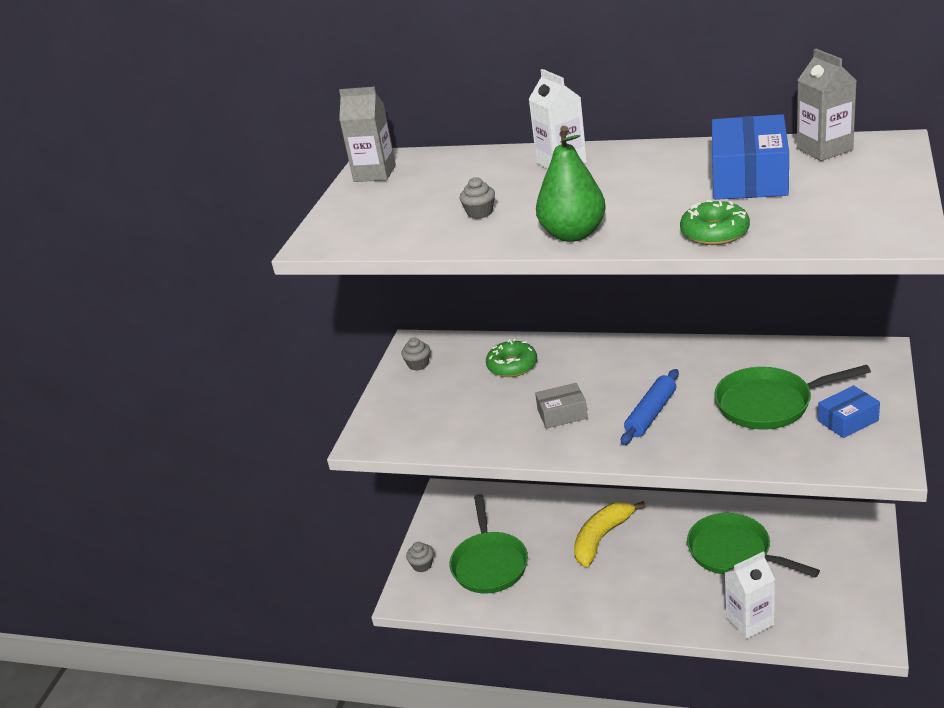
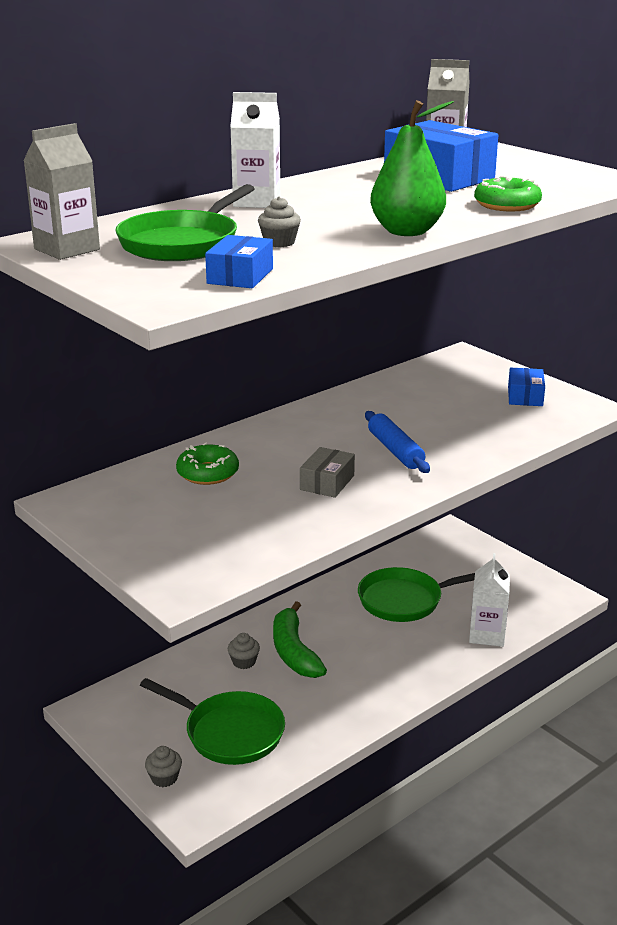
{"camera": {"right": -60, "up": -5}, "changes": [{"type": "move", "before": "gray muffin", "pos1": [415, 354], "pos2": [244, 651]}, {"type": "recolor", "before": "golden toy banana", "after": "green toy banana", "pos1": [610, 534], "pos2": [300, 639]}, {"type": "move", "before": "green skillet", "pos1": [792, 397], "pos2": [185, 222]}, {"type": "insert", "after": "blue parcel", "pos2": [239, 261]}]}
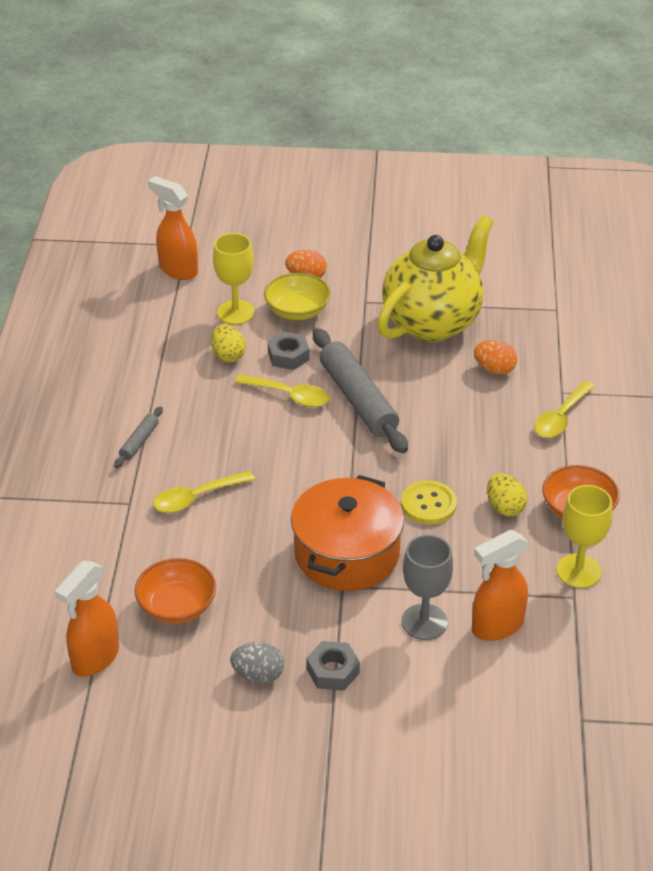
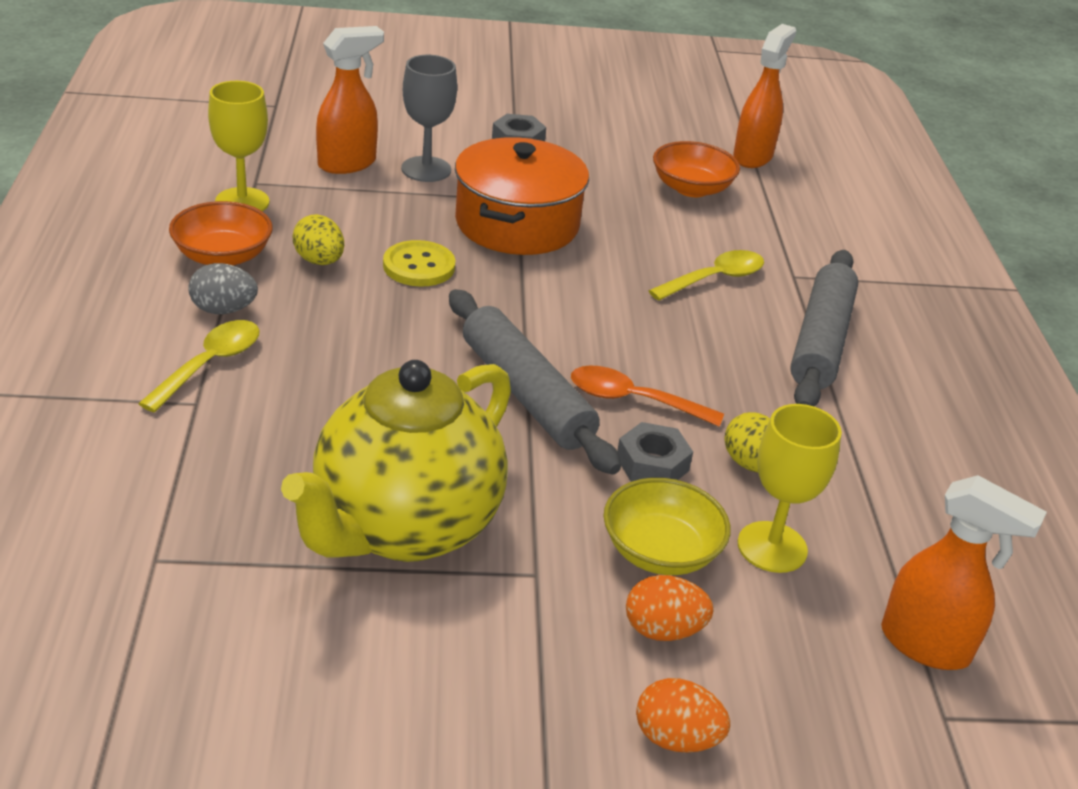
{"camera": {"right": 170, "up": -5}, "changes": [{"type": "resize", "before": "gray dough roller", "pos1": [138, 437], "pos2": [824, 328], "scale": 2.17}, {"type": "move", "before": "gray egg", "pos1": [257, 663], "pos2": [223, 288]}, {"type": "recolor", "before": "golden spoon", "after": "bright orange spoon", "pos1": [282, 390], "pos2": [647, 396]}, {"type": "move", "before": "bright orange egg", "pos1": [495, 357], "pos2": [683, 715]}]}
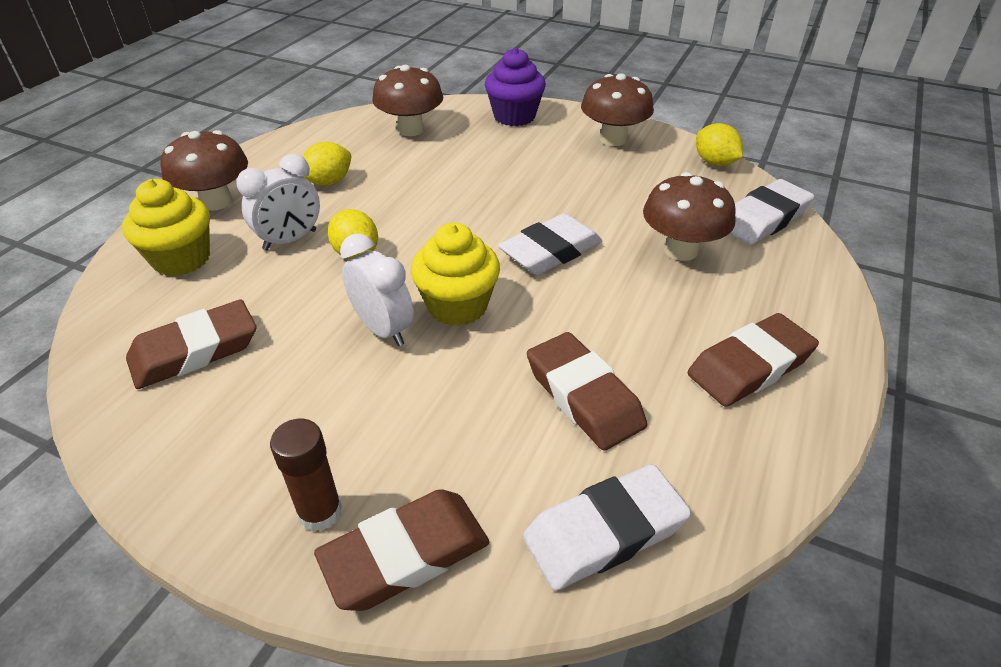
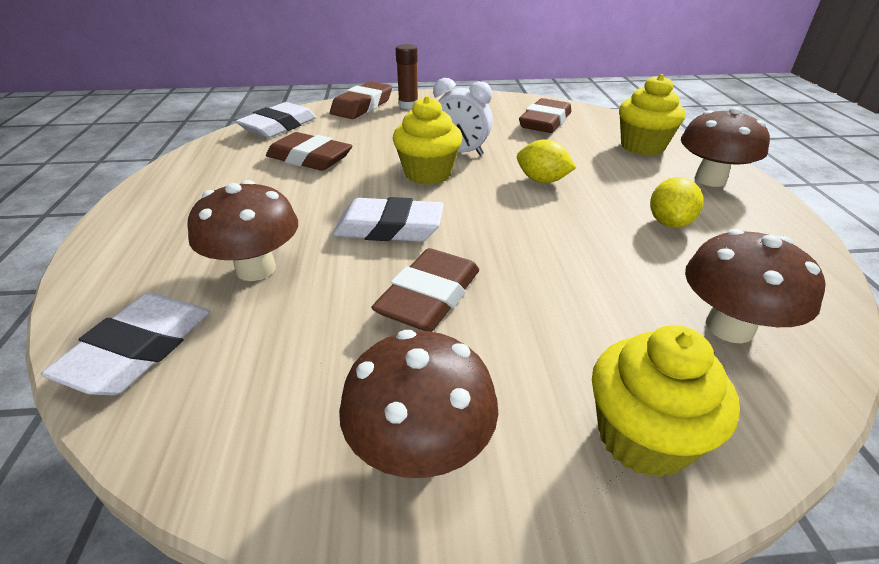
{"camera": {"right": 150, "up": -5}, "changes": [{"type": "delete", "before": "white alarm clock", "pos1": [278, 202]}, {"type": "recolor", "before": "violet muffin", "after": "golden muffin", "pos1": [515, 86], "pos2": [666, 401]}, {"type": "rotate", "before": "white gum eraser", "pos1": [550, 244], "pos2": [388, 219], "turn": 75}, {"type": "move", "before": "russet gum eraser", "pos1": [753, 360], "pos2": [425, 290]}, {"type": "delete", "before": "golden lemon", "pos1": [719, 144]}]}
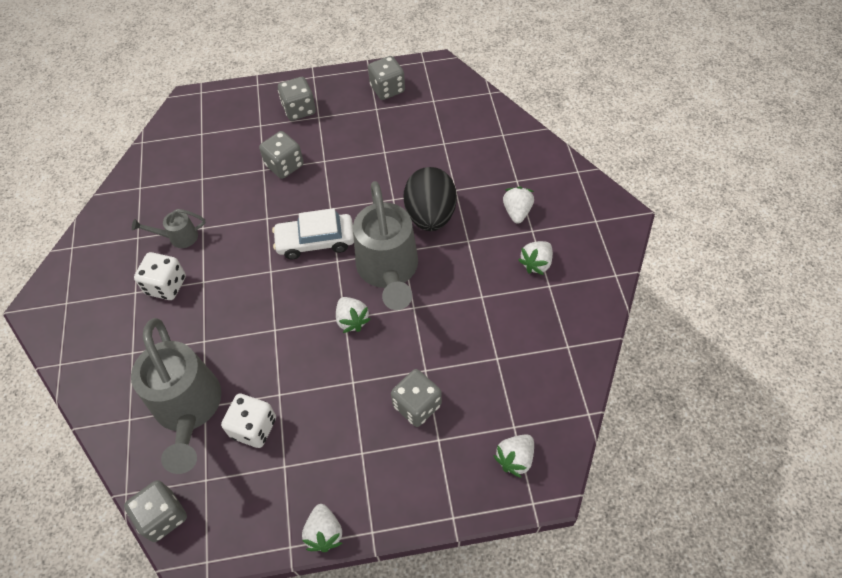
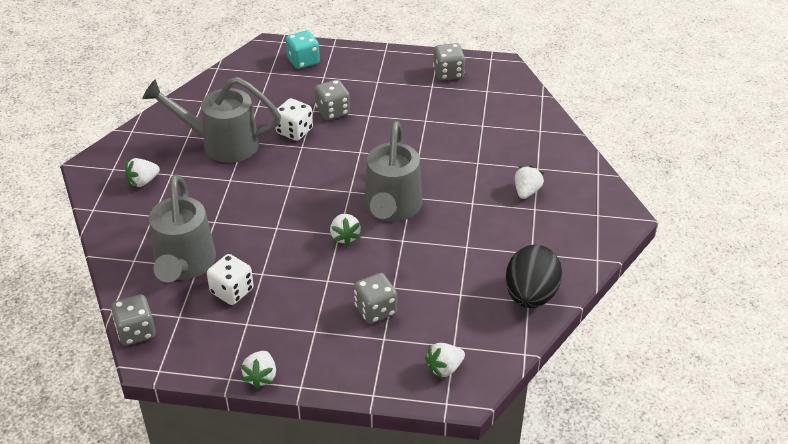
{"camera": {"right": 15, "up": -15}, "changes": [{"type": "resize", "before": "gray watering pot", "pos1": [168, 228], "pos2": [211, 120], "scale": 2.18}, {"type": "move", "before": "white game die", "pos1": [160, 276], "pos2": [293, 119]}, {"type": "delete", "before": "white automobile", "pos1": [313, 233]}, {"type": "delete", "before": "gray game die", "pos1": [297, 99]}, {"type": "move", "before": "black egg", "pos1": [430, 199], "pos2": [534, 276]}, {"type": "move", "before": "white toy strawberry", "pos1": [535, 258], "pos2": [142, 172]}, {"type": "insert", "after": "teal game die", "pos2": [303, 50]}]}
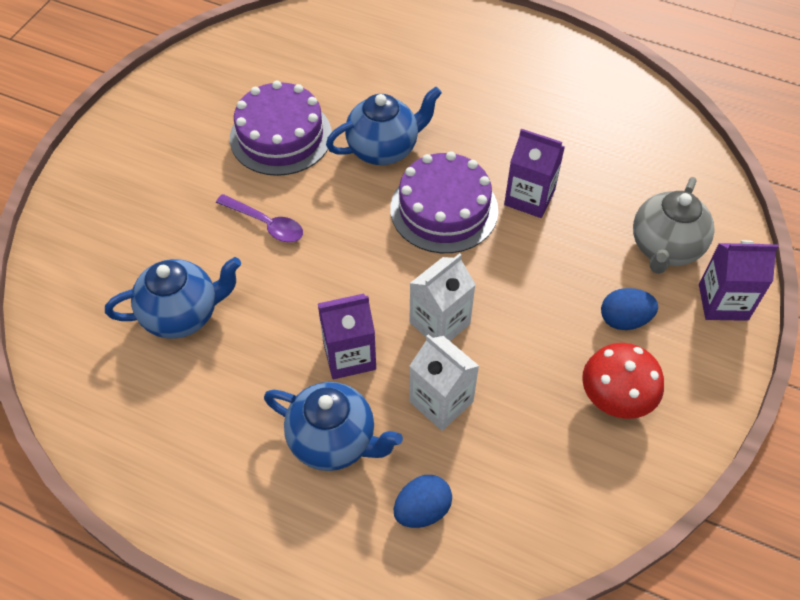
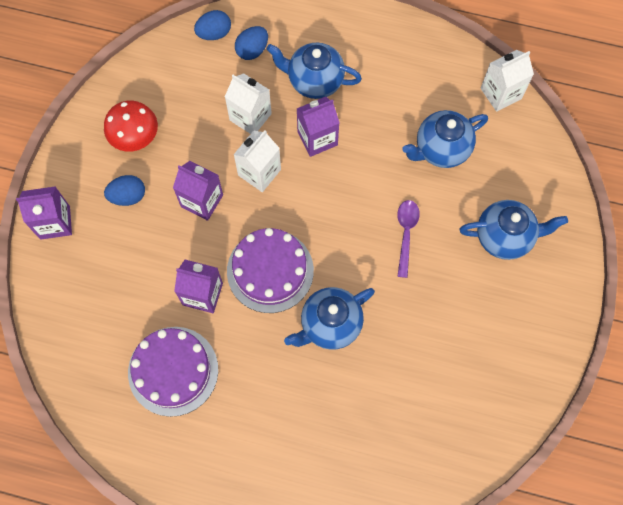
{"camera": {"right": 170, "up": 15}, "changes": [{"type": "rotate", "before": "violet spoon", "pos1": [259, 218], "pos2": [408, 239], "turn": 75}, {"type": "move", "before": "violet gateau", "pos1": [281, 128], "pos2": [173, 372]}, {"type": "delete", "before": "gray china teapot", "pos1": [673, 225]}, {"type": "insert", "after": "violet carton", "pos2": [198, 191]}, {"type": "insert", "after": "blue egg", "pos2": [212, 25]}, {"type": "insert", "after": "blue china teapot", "pos2": [514, 230]}, {"type": "insert", "after": "white carton", "pos2": [507, 81]}]}
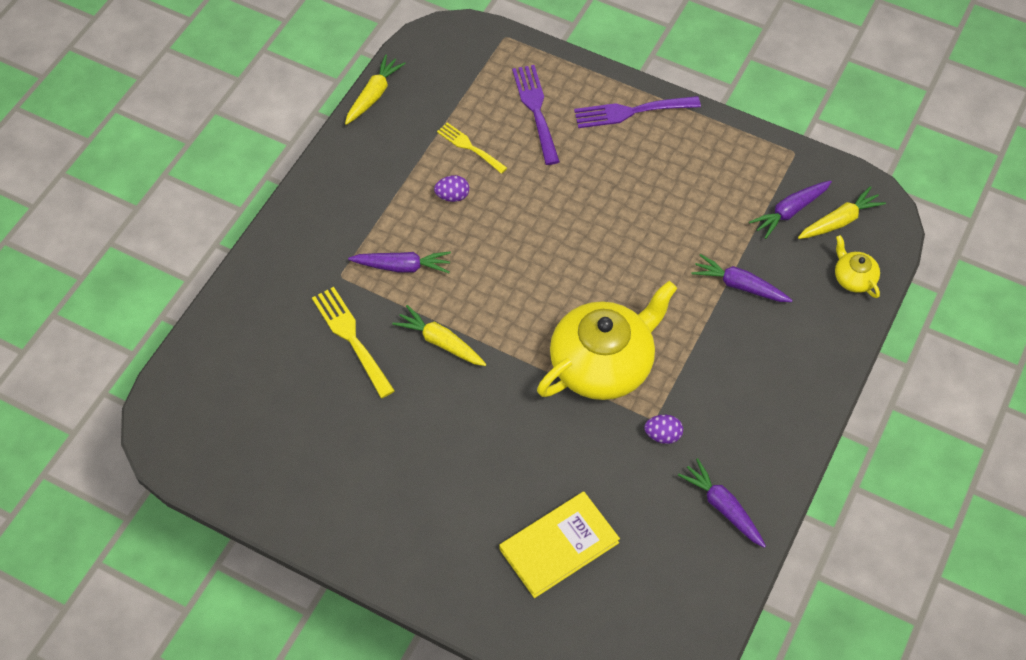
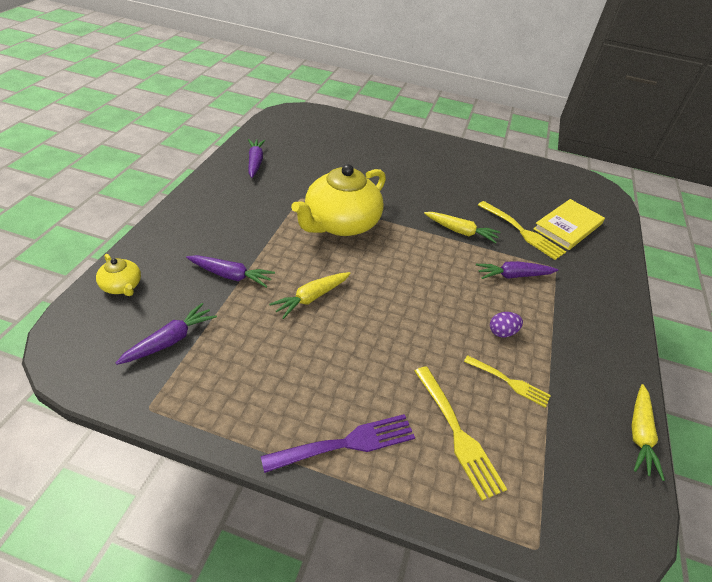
{"camera": {"right": 165, "up": -15}, "changes": [{"type": "move", "before": "golden hardcover", "pos1": [559, 545], "pos2": [569, 224]}, {"type": "recolor", "before": "violet table fork", "after": "golden table fork", "pos1": [536, 115], "pos2": [461, 433]}, {"type": "delete", "before": "violet egg", "pos1": [663, 429]}, {"type": "rotate", "before": "violet root vegetable", "pos1": [722, 503], "pos2": [257, 158], "turn": -135}, {"type": "move", "before": "golden root vegetable", "pos1": [842, 212], "pos2": [310, 295]}]}
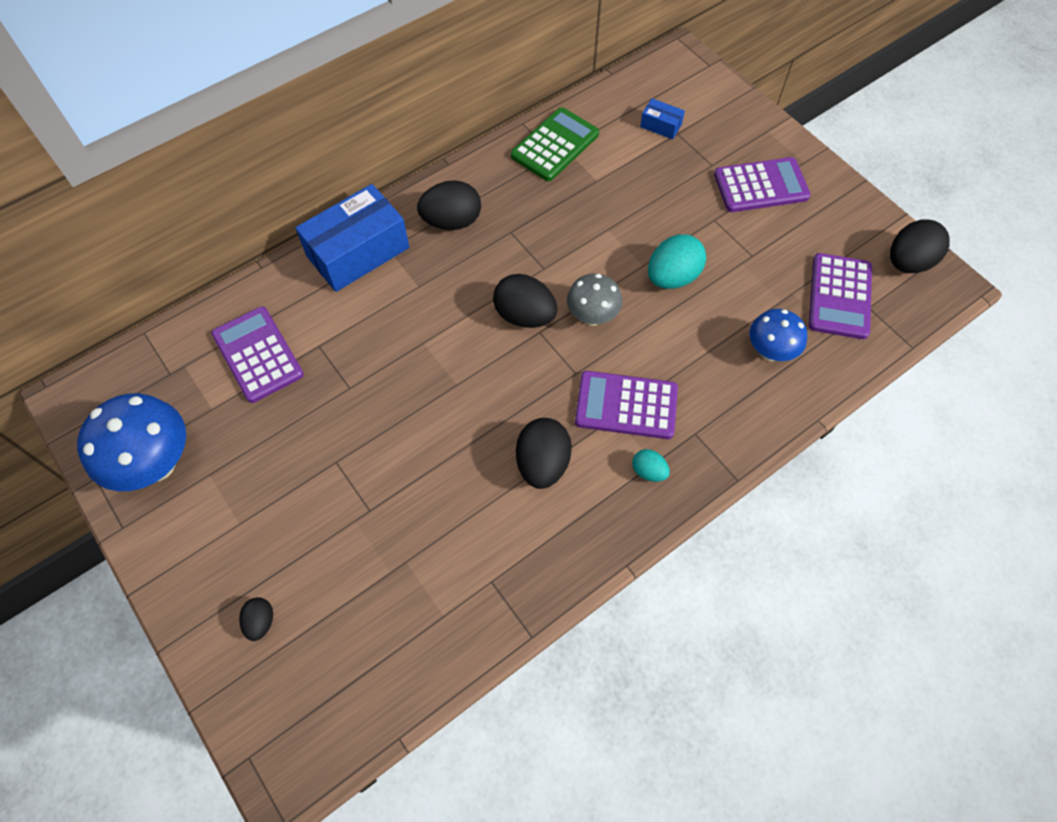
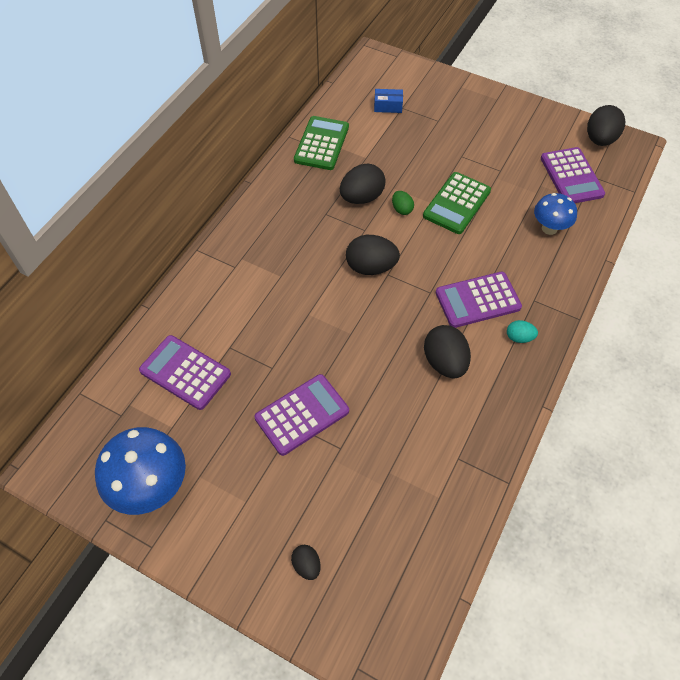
{"camera": {"right": -25, "up": -5}, "changes": [{"type": "delete", "before": "blue parcel", "pos1": [352, 238]}, {"type": "move", "before": "black egg", "pos1": [449, 205], "pos2": [362, 183]}, {"type": "delete", "before": "gray fungus", "pos1": [594, 300]}, {"type": "replace", "before": "teal egg", "after": "green calculator", "pos1": [677, 261], "pos2": [457, 203]}, {"type": "move", "before": "violet calculator", "pos1": [762, 184], "pos2": [301, 415]}, {"type": "insert", "after": "green egg", "pos2": [403, 203]}]}
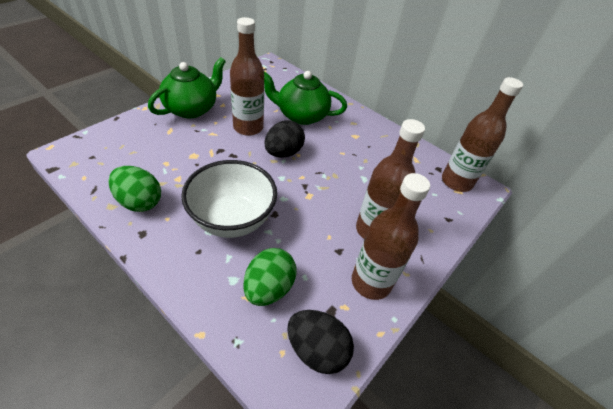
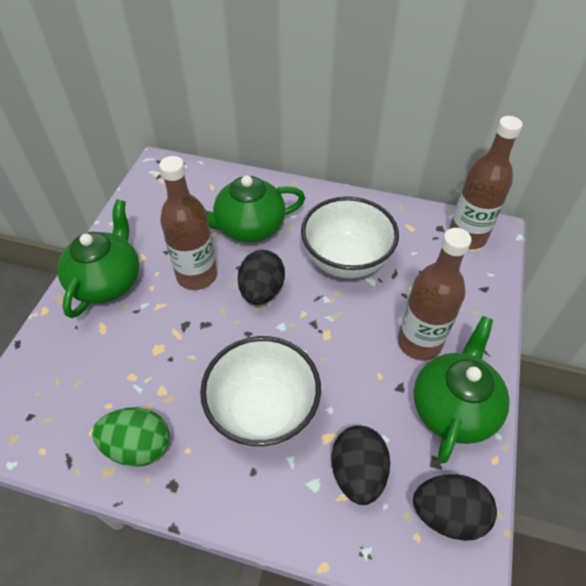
{"camera": {"right": -20, "up": 5}, "changes": [{"type": "recolor", "before": "green egg", "after": "black egg", "pos1": [270, 277], "pos2": [360, 465]}, {"type": "replace", "before": "russet flask", "after": "green china teapot", "pos1": [391, 236], "pos2": [462, 390]}, {"type": "insert", "after": "white serving bowl", "pos2": [350, 237]}]}
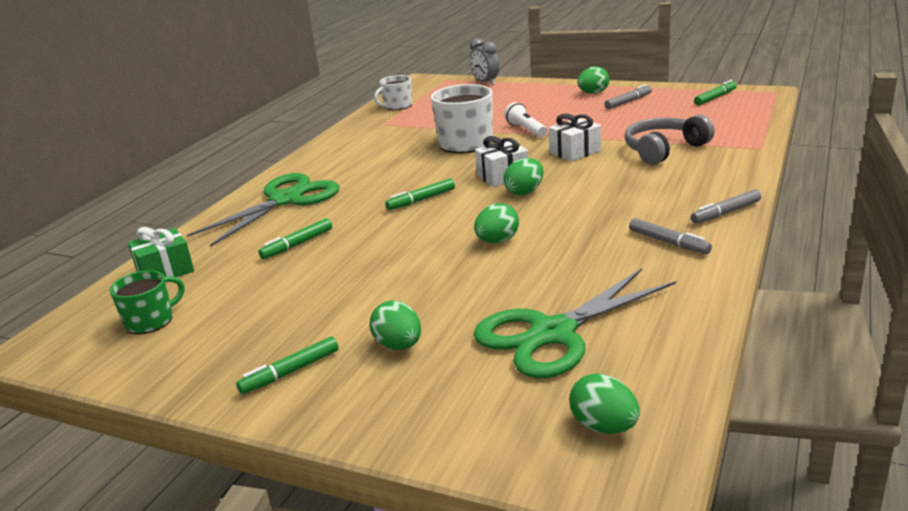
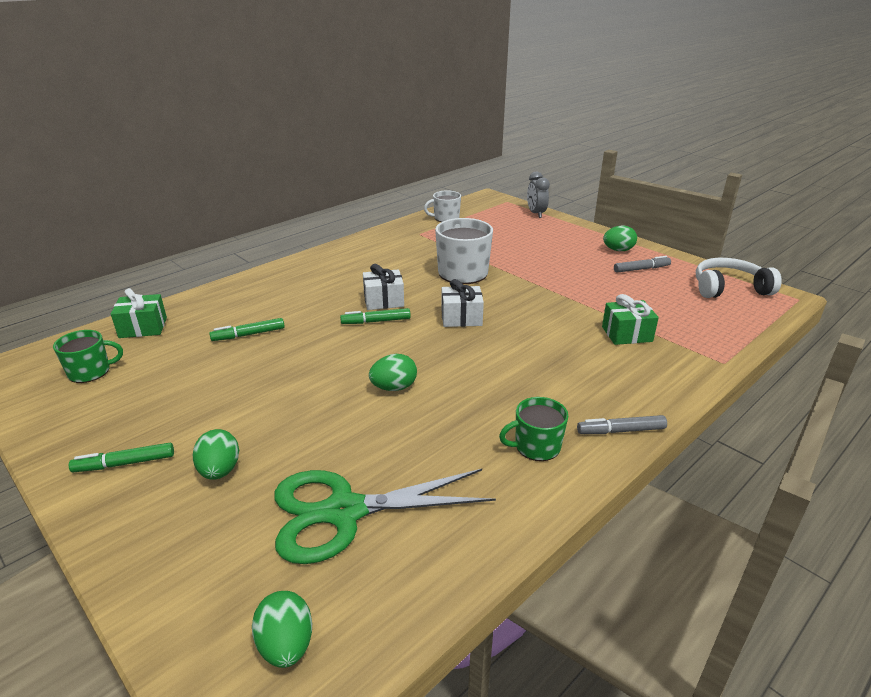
{"camera": {"right": 20, "up": 5}, "changes": [{"type": "delete", "before": "green shears", "pos1": [263, 210]}, {"type": "delete", "before": "green egg", "pos1": [523, 176]}, {"type": "delete", "before": "white flashlight", "pos1": [525, 120]}, {"type": "move", "before": "white present", "pos1": [575, 138], "pos2": [383, 287]}, {"type": "replace", "before": "gray headphones", "after": "green present", "pos1": [669, 139], "pos2": [630, 319]}, {"type": "replace", "before": "gray felt pen", "after": "green tea mug", "pos1": [670, 236], "pos2": [533, 429]}, {"type": "replace", "before": "green felt pen", "after": "white headphones", "pos1": [715, 92], "pos2": [739, 278]}]}
